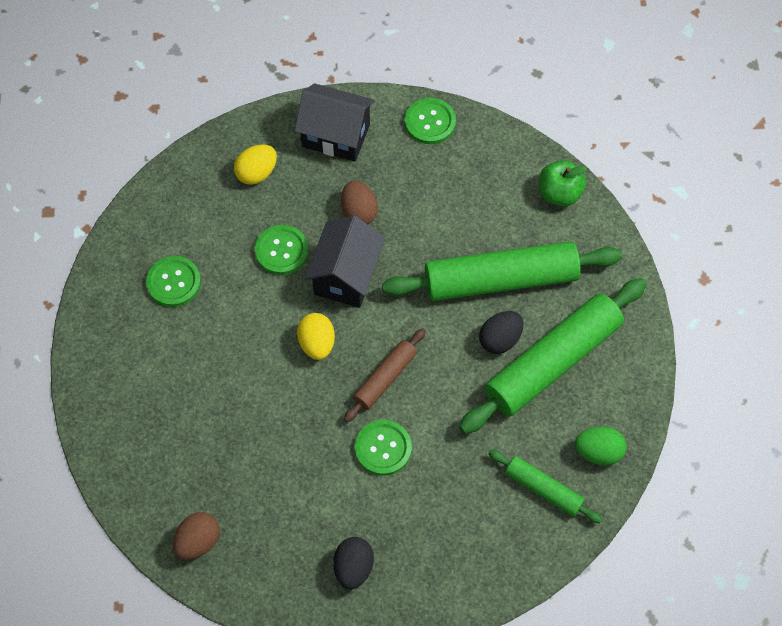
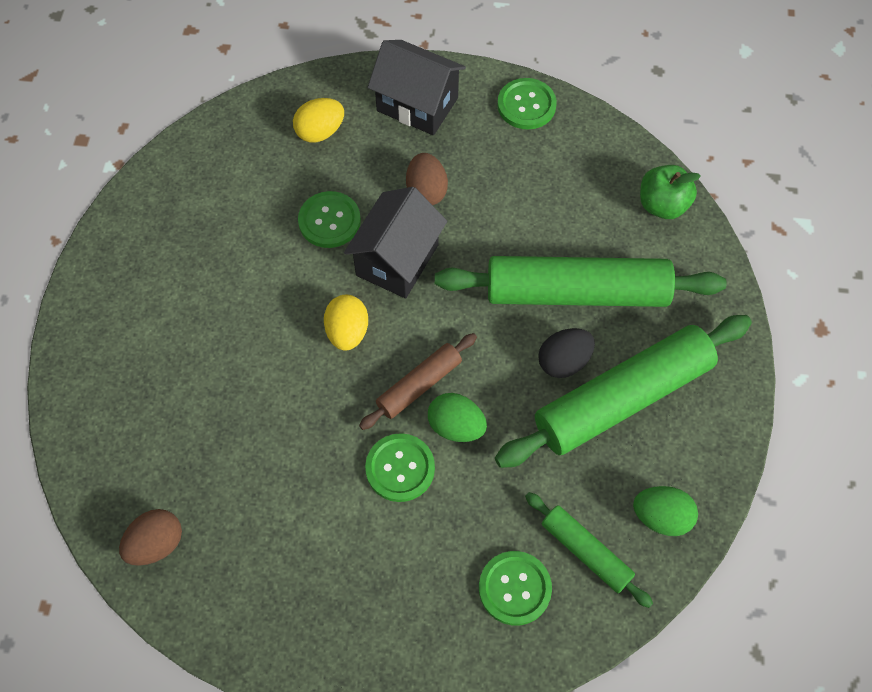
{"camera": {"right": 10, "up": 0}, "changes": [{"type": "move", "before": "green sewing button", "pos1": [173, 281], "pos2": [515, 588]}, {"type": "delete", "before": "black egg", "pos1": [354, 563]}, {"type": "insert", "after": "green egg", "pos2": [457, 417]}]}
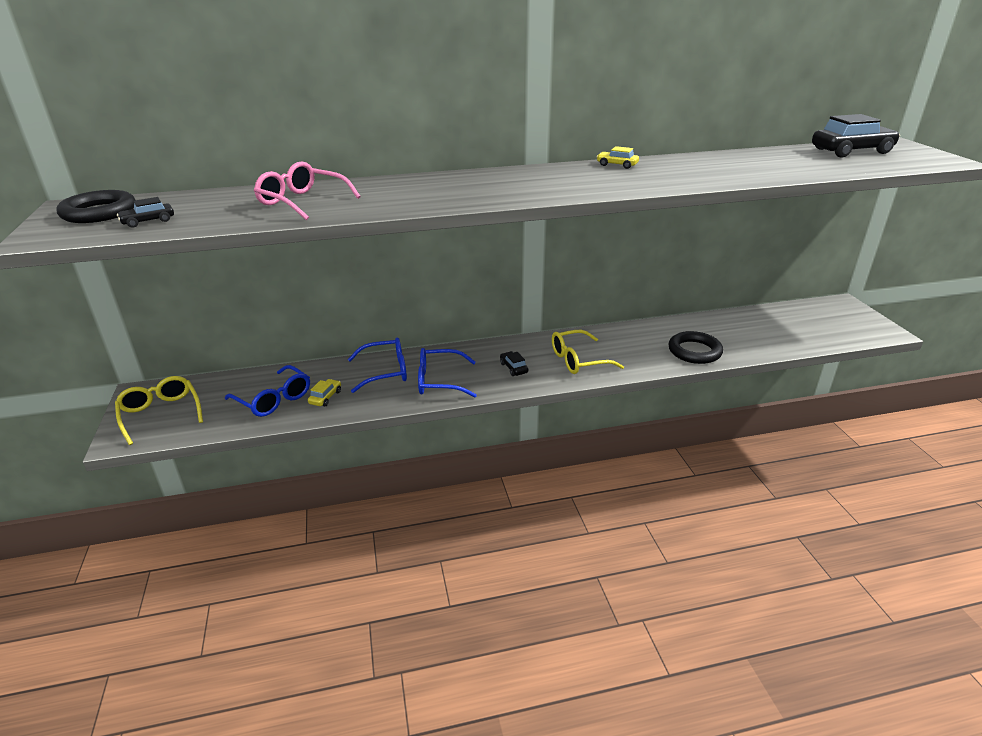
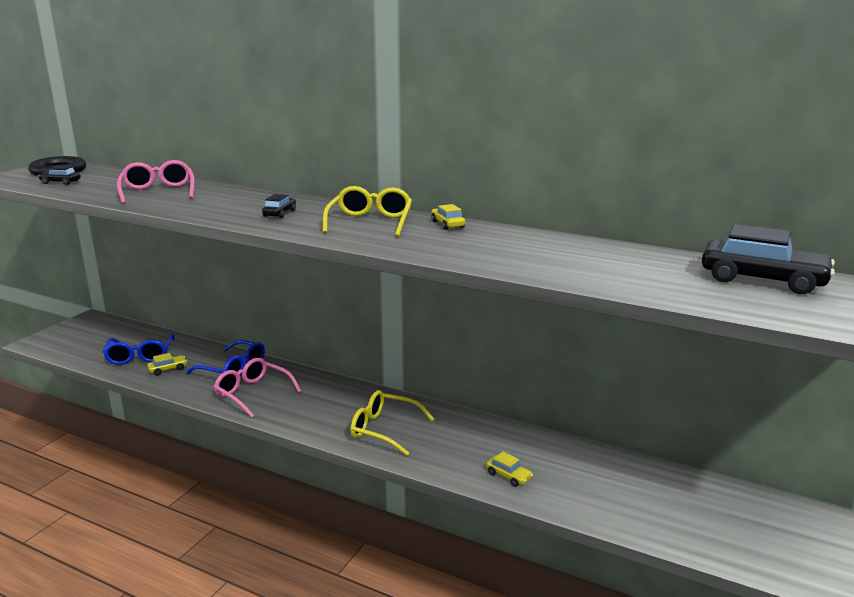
{"camera": {"right": 40, "up": -10}, "changes": [{"type": "move", "before": "golden eyeglasses", "pos1": [159, 410], "pos2": [367, 211]}, {"type": "recolor", "before": "blue eyeglasses", "after": "pink eyeglasses", "pos1": [447, 373], "pos2": [257, 388]}, {"type": "move", "before": "black automobile", "pos1": [514, 363], "pos2": [279, 206]}, {"type": "replace", "before": "black torus", "after": "golden automobile", "pos1": [695, 347], "pos2": [509, 469]}]}
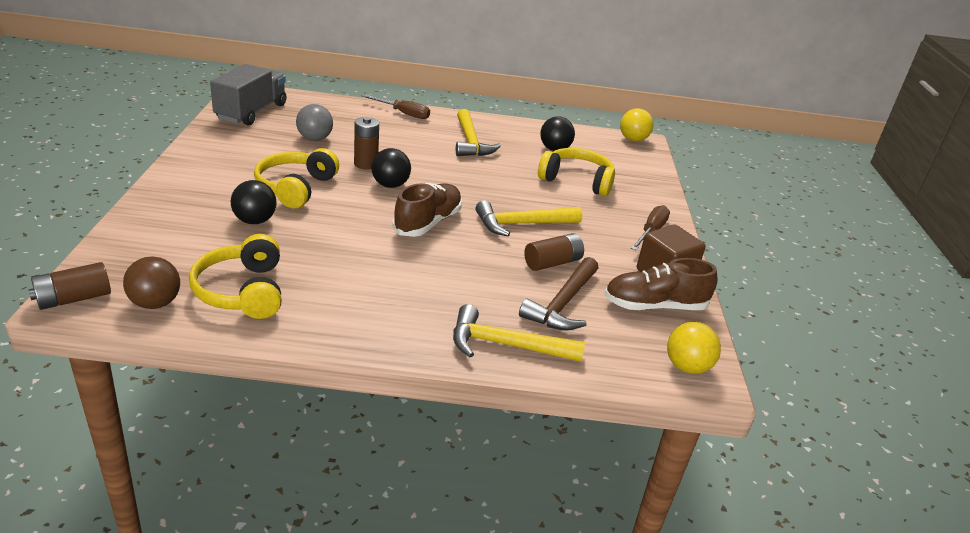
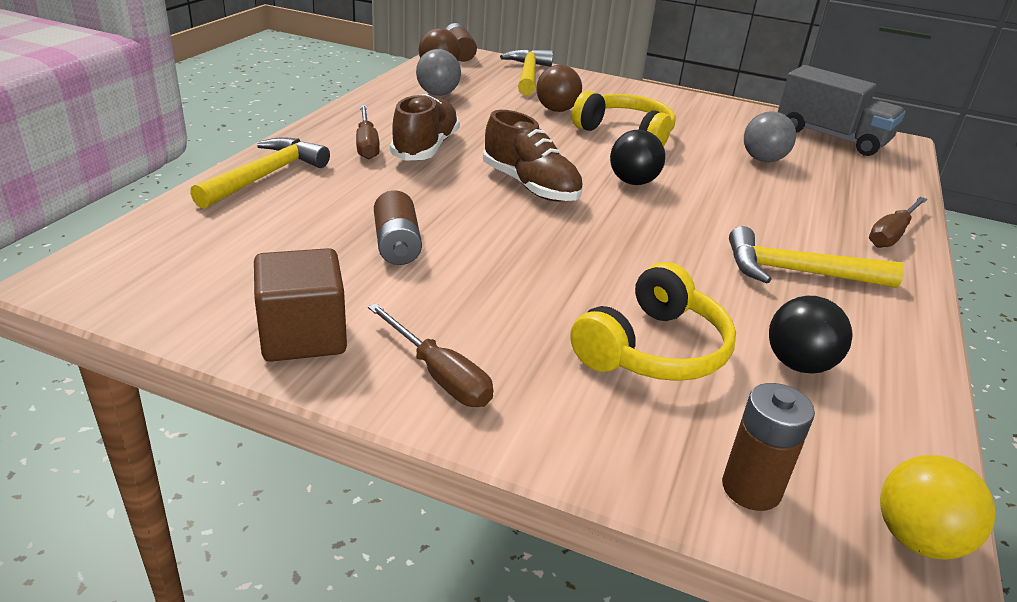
{"camera": {"right": 110, "up": 0}, "changes": [{"type": "replace", "before": "golden headphones", "after": "gray play ball", "pos1": [235, 276], "pos2": [438, 72]}, {"type": "recolor", "before": "black play ball", "after": "russet play ball", "pos1": [254, 202], "pos2": [559, 88]}, {"type": "move", "before": "russet power cell", "pos1": [366, 143], "pos2": [768, 447]}, {"type": "move", "before": "golden hammer", "pos1": [528, 218], "pos2": [526, 72]}, {"type": "delete", "before": "russet hammer", "pos1": [558, 294]}, {"type": "move", "before": "russet shoe", "pos1": [660, 284], "pos2": [425, 127]}, {"type": "delete", "before": "golden play ball", "pos1": [694, 348]}, {"type": "insert", "after": "russet screwdriver", "pos2": [368, 132]}]}
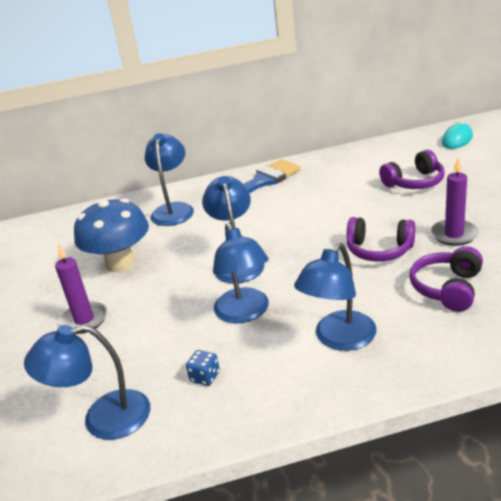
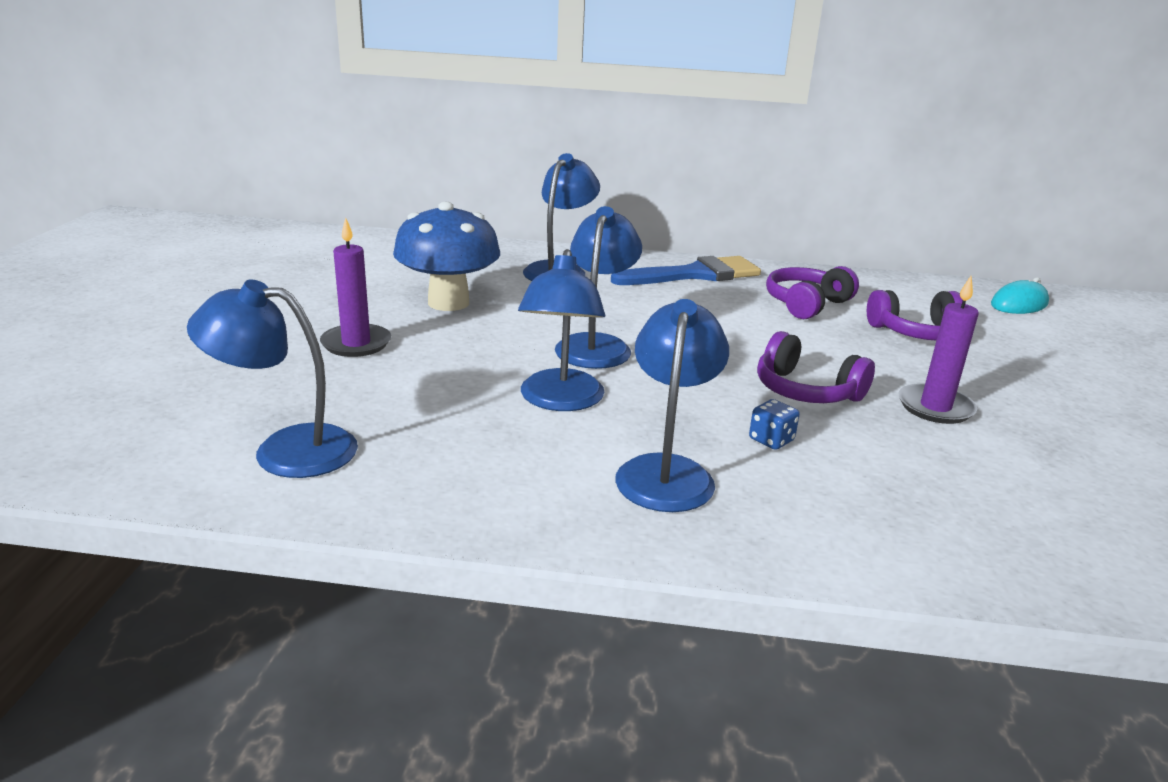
{"camera": {"right": 15, "up": -5}, "changes": [{"type": "move", "before": "blue game die", "pos1": [203, 368], "pos2": [774, 424]}, {"type": "rotate", "before": "blue desk lamp", "pos1": [335, 297], "pos2": [672, 405], "turn": 135}, {"type": "move", "before": "violet headphones", "pos1": [446, 279], "pos2": [812, 292]}]}
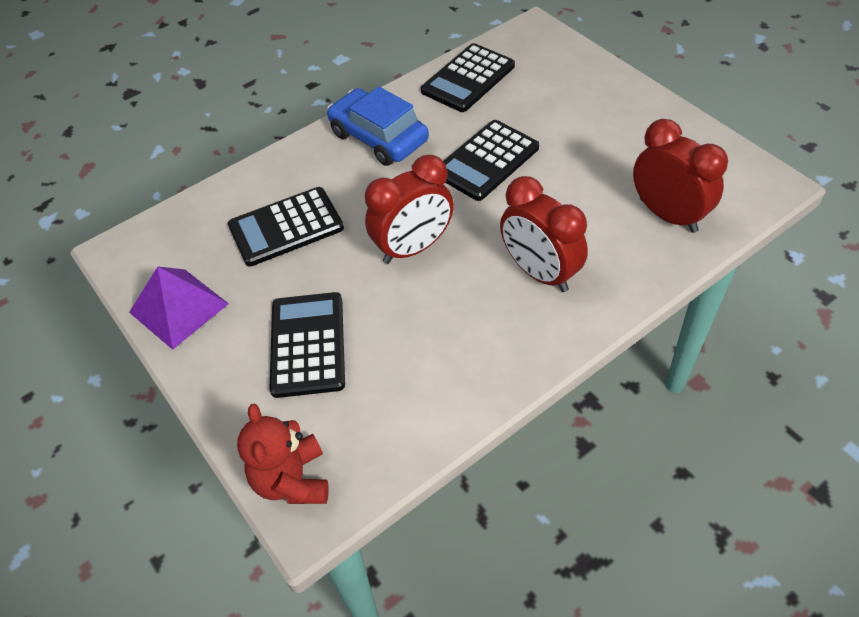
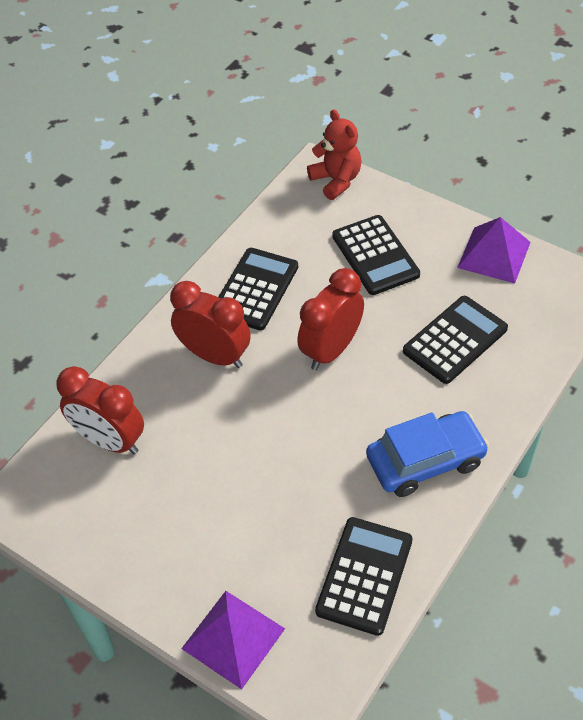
{"camera": {"right": 160, "up": 0}, "changes": [{"type": "rotate", "before": "blue automobile", "pos1": [378, 126], "pos2": [427, 454], "turn": -45}, {"type": "move", "before": "black calculator", "pos1": [491, 160], "pos2": [258, 289]}, {"type": "insert", "after": "violet pyramid", "pos2": [233, 640]}]}
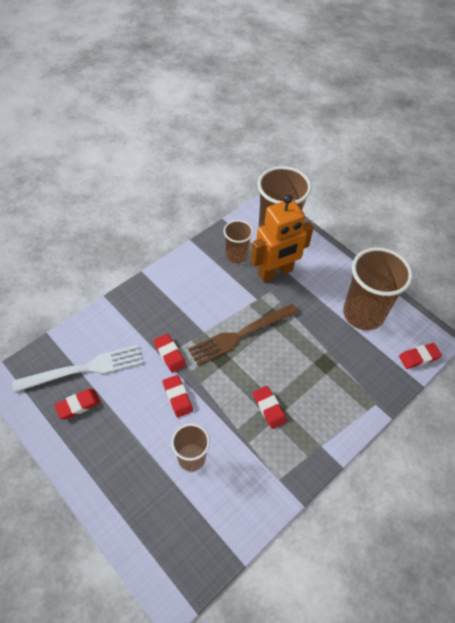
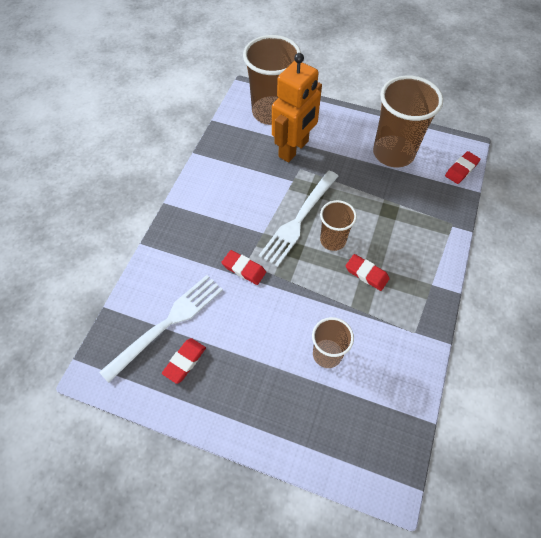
{"camera": {"right": -25, "up": 5}, "changes": [{"type": "delete", "before": "crimson gum eraser", "pos1": [178, 396]}, {"type": "recolor", "before": "russet table fork", "after": "white table fork", "pos1": [243, 335], "pos2": [298, 219]}, {"type": "move", "before": "russet beaker", "pos1": [238, 242], "pos2": [338, 225]}]}
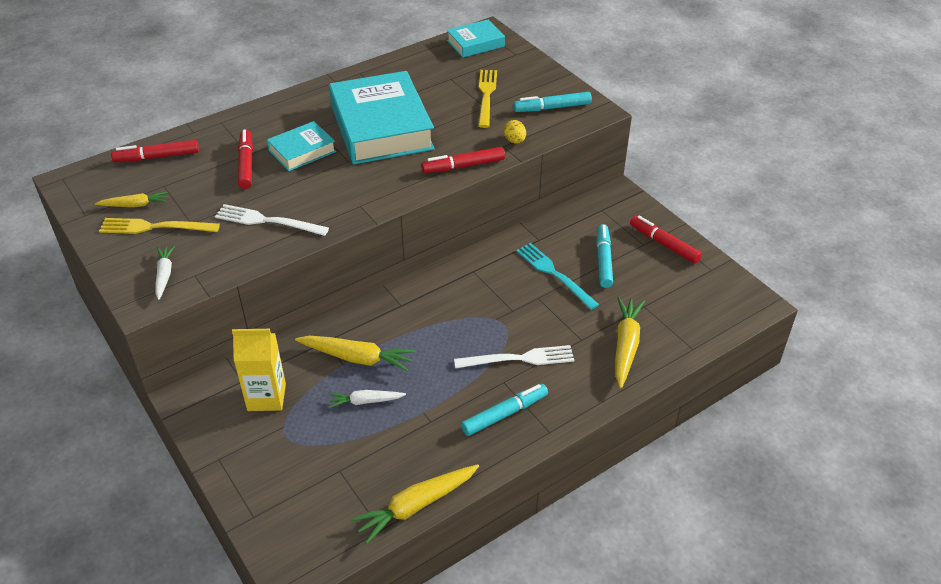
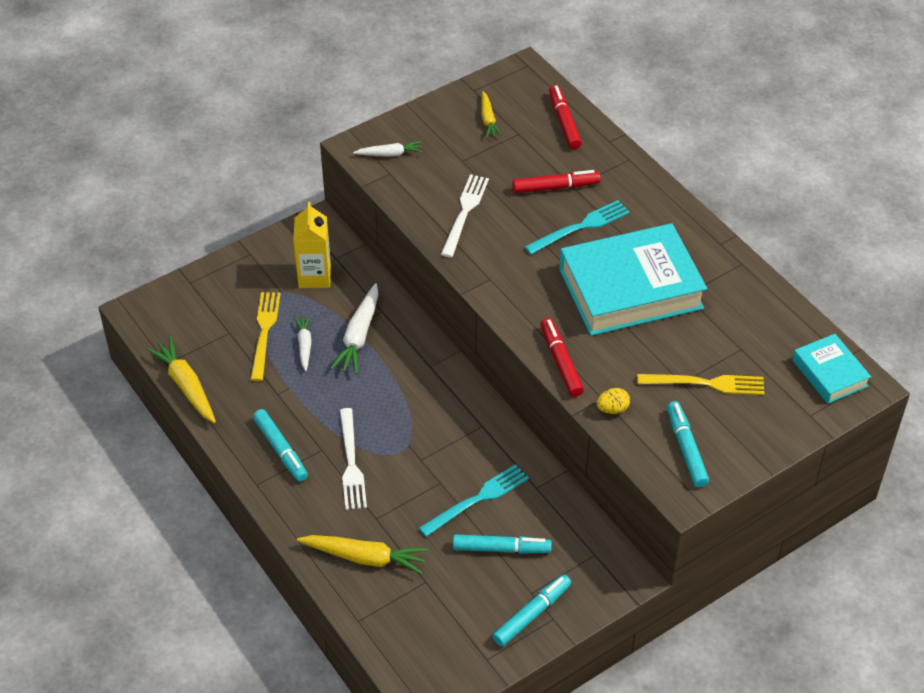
{"camera": {"right": 90, "up": 5}, "changes": [{"type": "move", "before": "golden table fork", "pos1": [159, 226], "pos2": [266, 336]}, {"type": "replace", "before": "teal hardcover", "after": "teal table fork", "pos1": [301, 146], "pos2": [577, 227]}, {"type": "recolor", "before": "golden root vegetable", "after": "white root vegetable", "pos1": [355, 354], "pos2": [354, 328]}, {"type": "recolor", "before": "crimson felt pen", "after": "teal felt pen", "pos1": [666, 240], "pos2": [532, 611]}]}
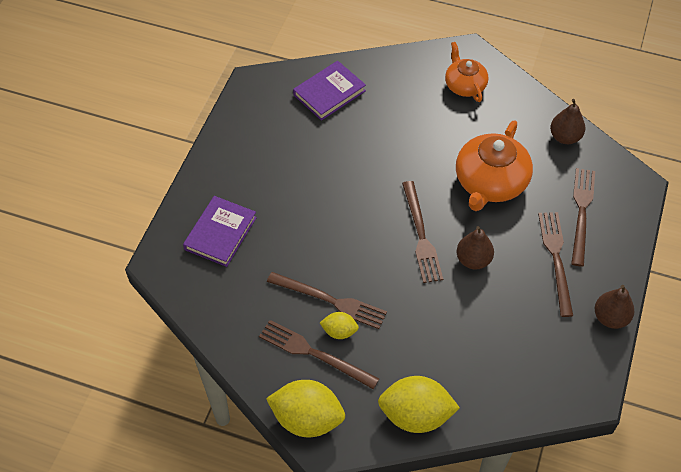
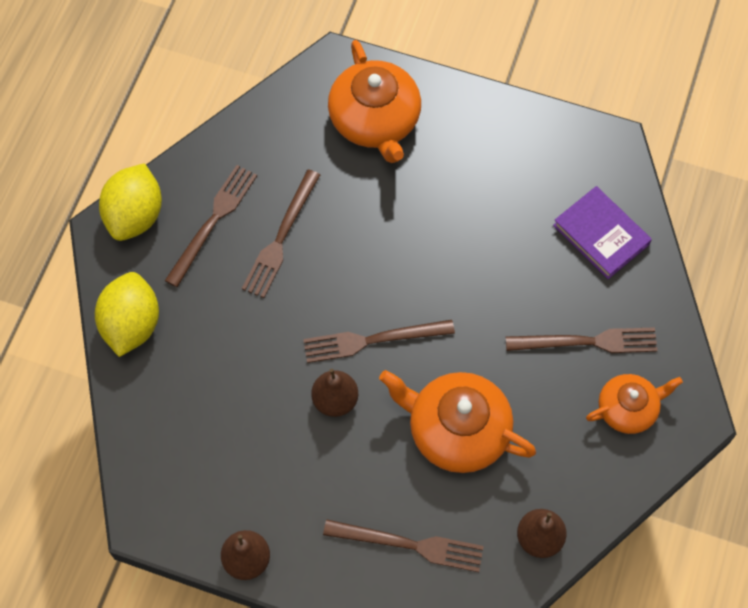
{"camera": {"right": 90, "up": 10}, "changes": [{"type": "replace", "before": "violet hardcover", "after": "bright orange china teapot", "pos1": [220, 231], "pos2": [374, 101]}, {"type": "delete", "before": "golden lemon", "pos1": [339, 325]}, {"type": "move", "before": "russet table fork", "pos1": [555, 264], "pos2": [582, 340]}]}
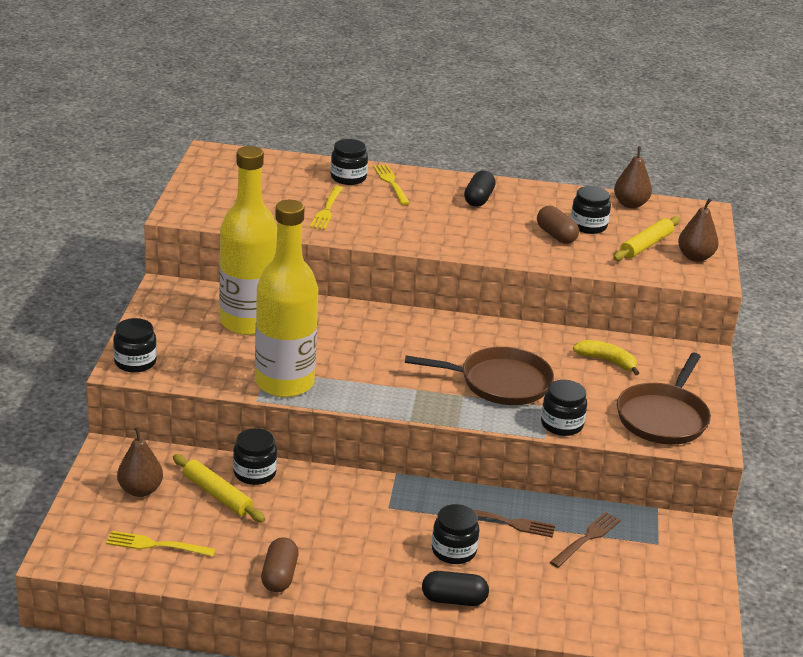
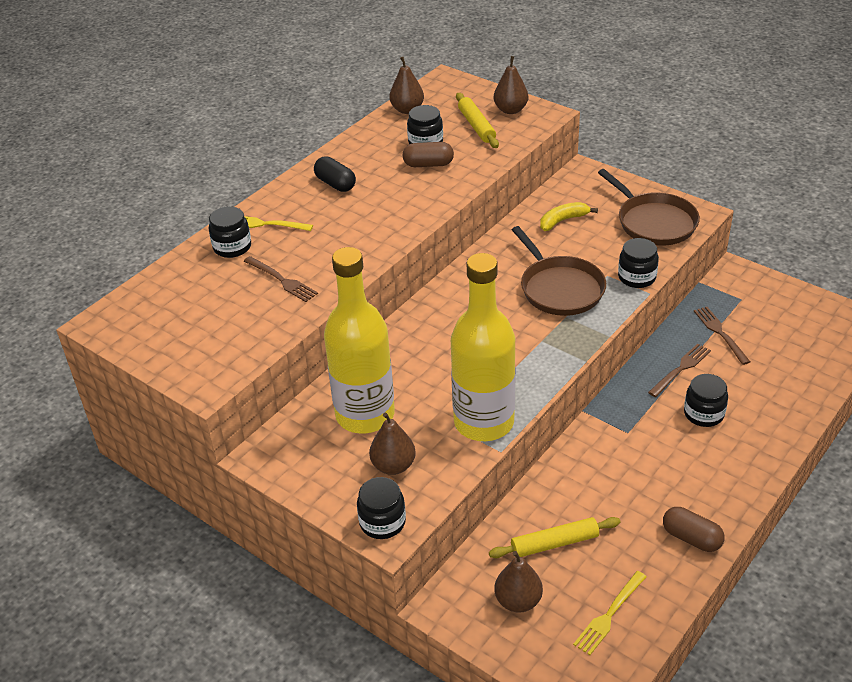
{"camera": {"right": -55, "up": 10}, "changes": [{"type": "delete", "before": "black jam jar", "pos1": [255, 456]}, {"type": "recolor", "before": "golden table fork", "after": "russet table fork", "pos1": [326, 208], "pos2": [281, 279]}, {"type": "rotate", "before": "russet skillet", "pos1": [479, 376], "pos2": [559, 271], "turn": 120}, {"type": "delete", "before": "black capsule", "pos1": [455, 588]}, {"type": "insert", "after": "russet pear fruit", "pos2": [392, 444]}]}
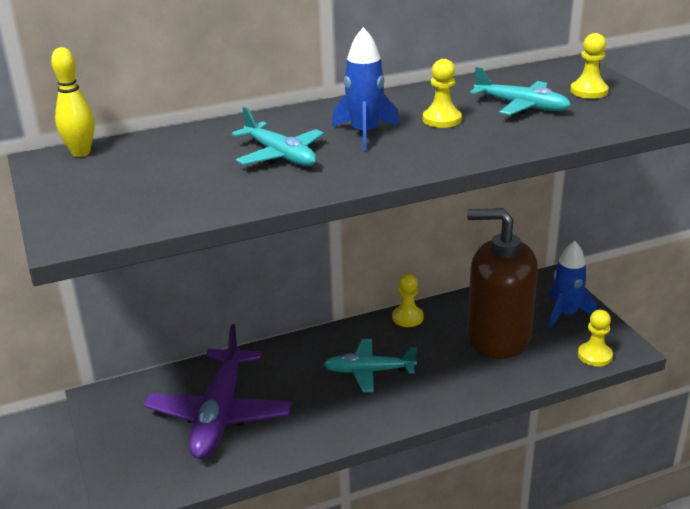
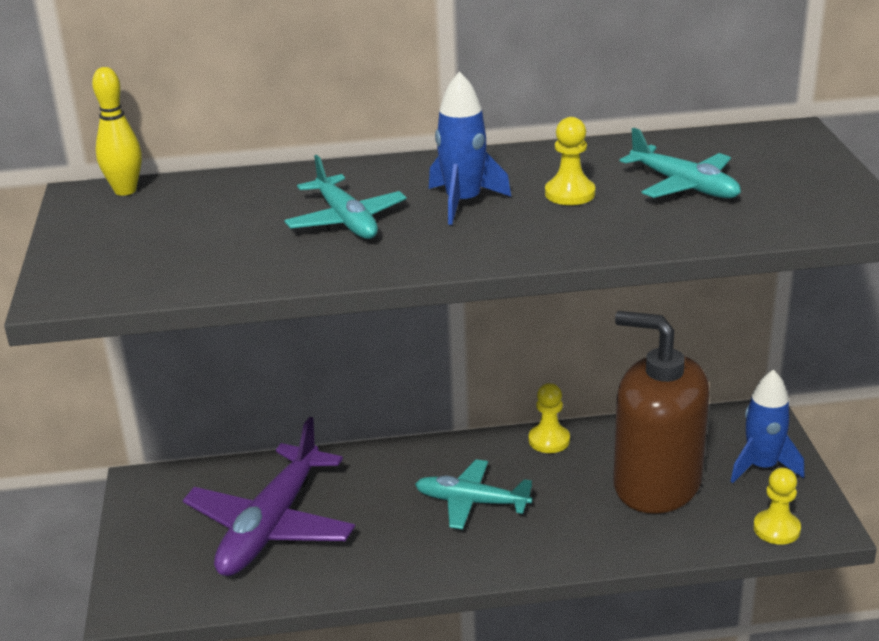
{"camera": {"right": 15, "up": 0}, "changes": [{"type": "delete", "before": "golden chess pawn", "pos1": [589, 66]}]}
